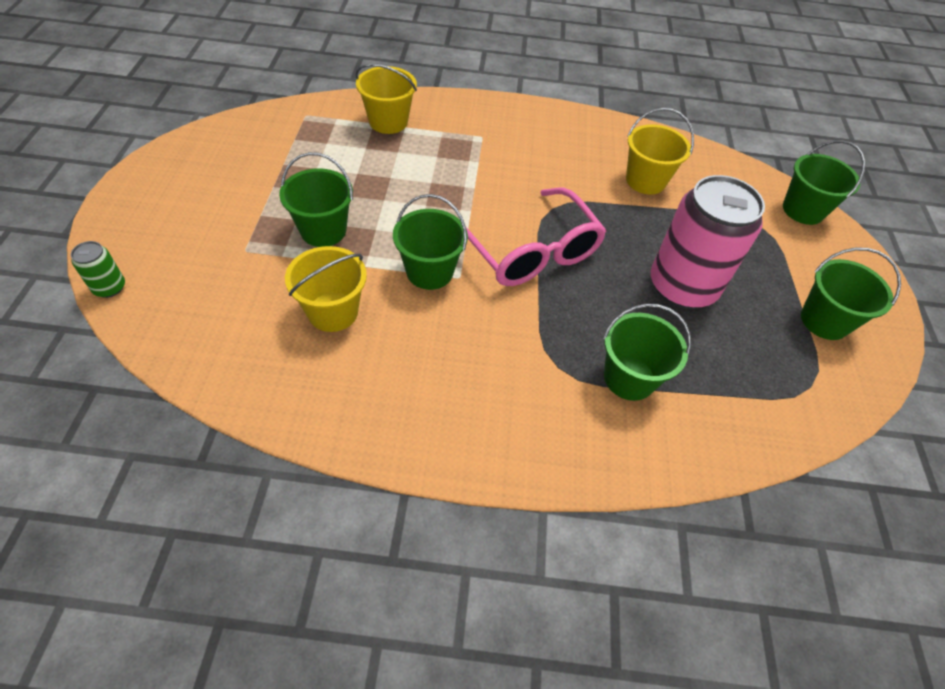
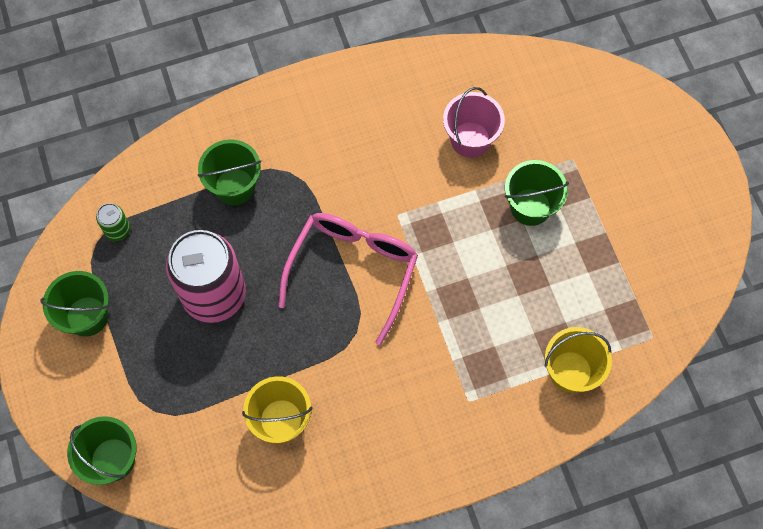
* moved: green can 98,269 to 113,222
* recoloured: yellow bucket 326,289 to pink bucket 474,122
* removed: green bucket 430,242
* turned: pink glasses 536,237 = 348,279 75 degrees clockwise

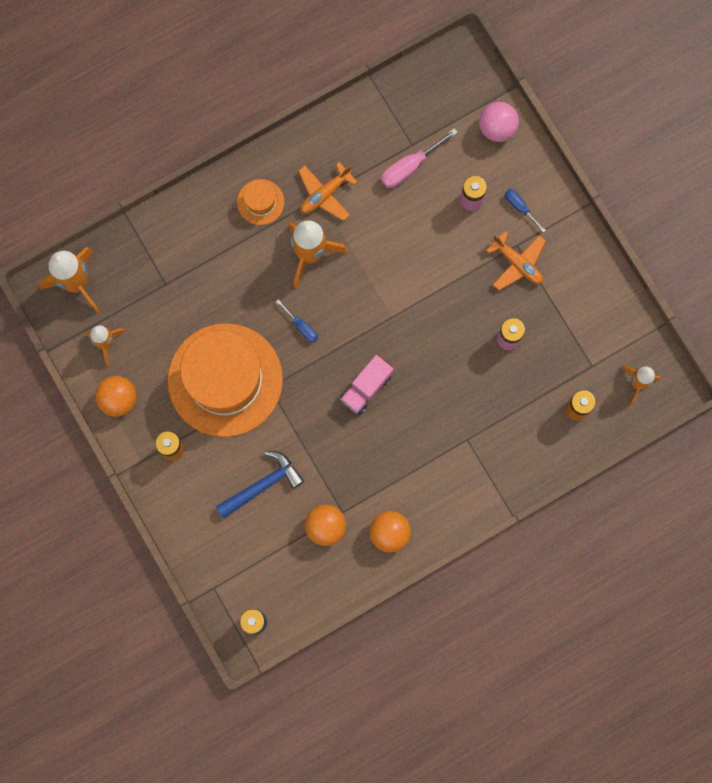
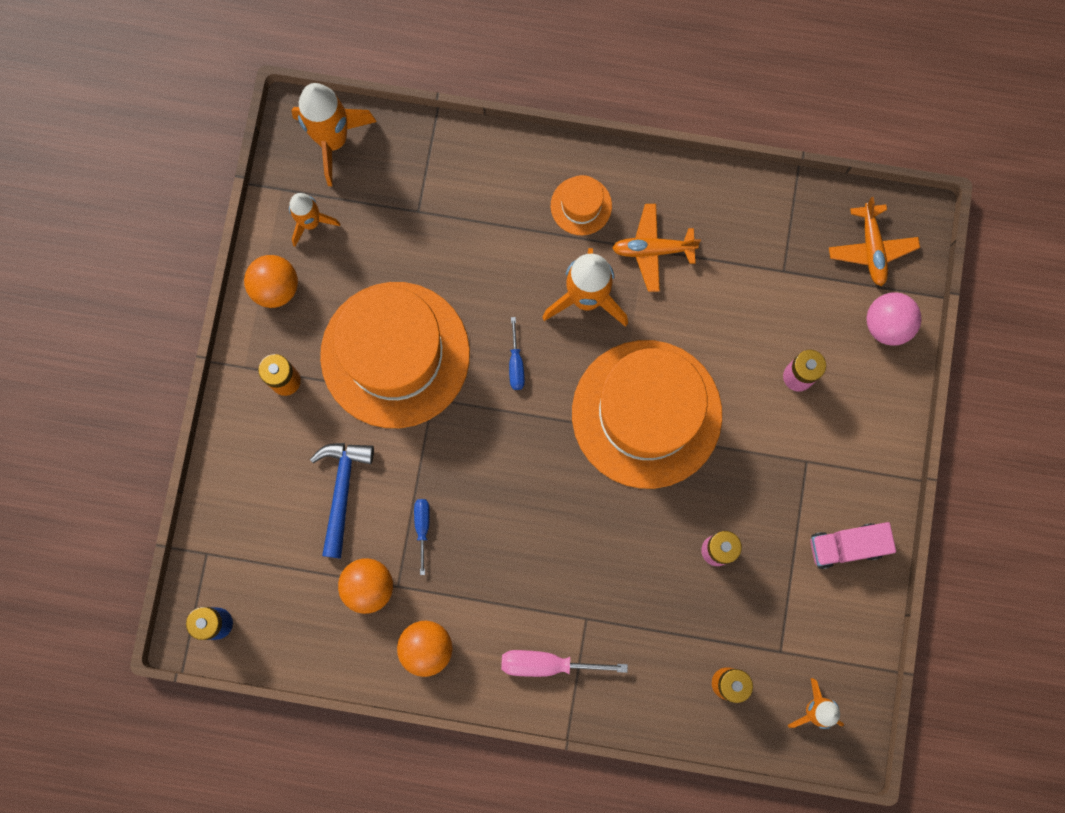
* turned: blue hammer 260,485 = 342,500 90 degrees counterclockwise
* moved: pink truck 366,384 to 853,545
* moved: pink screwdriver 419,158 to 564,663
* moved: orange plane 516,260 to 874,241
* moved: blue screwdriver 525,211 to 422,537
* added: orange hat 647,414

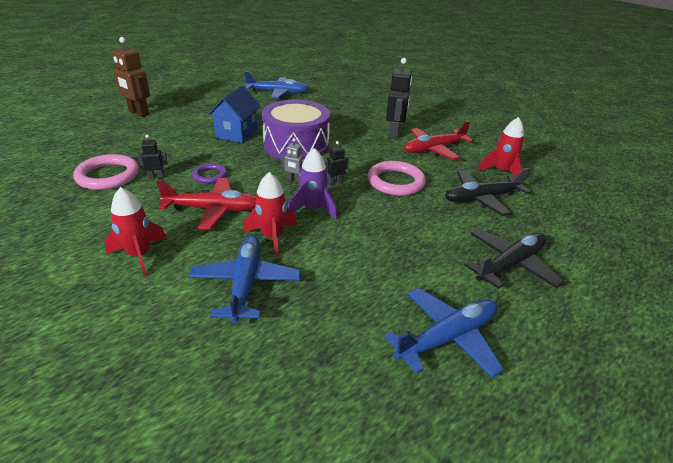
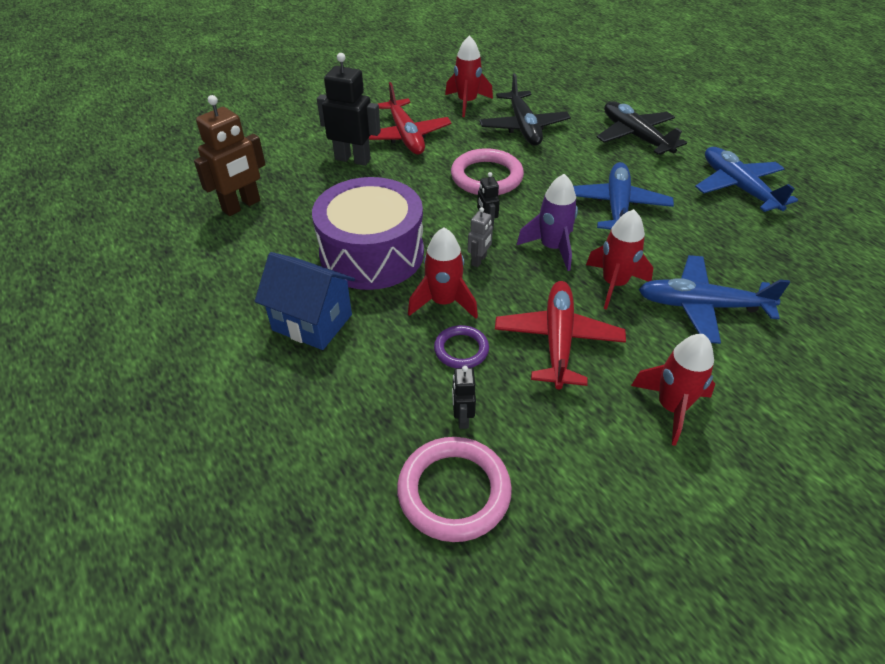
* moved: brown robot 131,77 to 230,155
* moved: blue plane 276,85 to 623,195
* added: red rocket 443,273

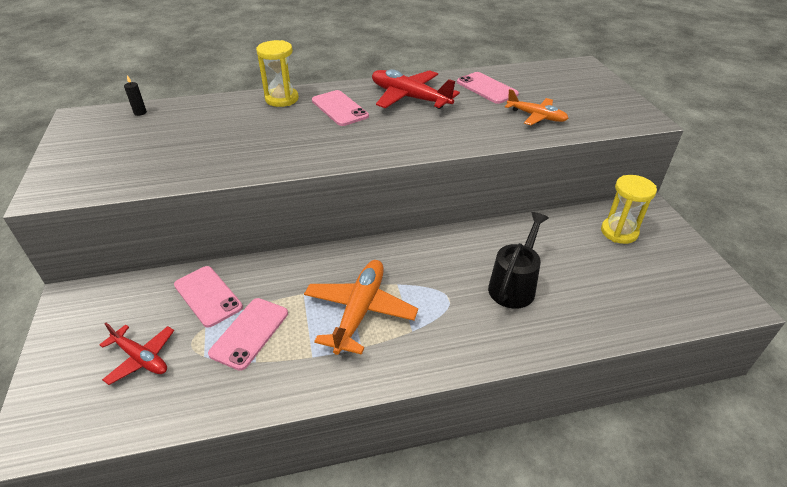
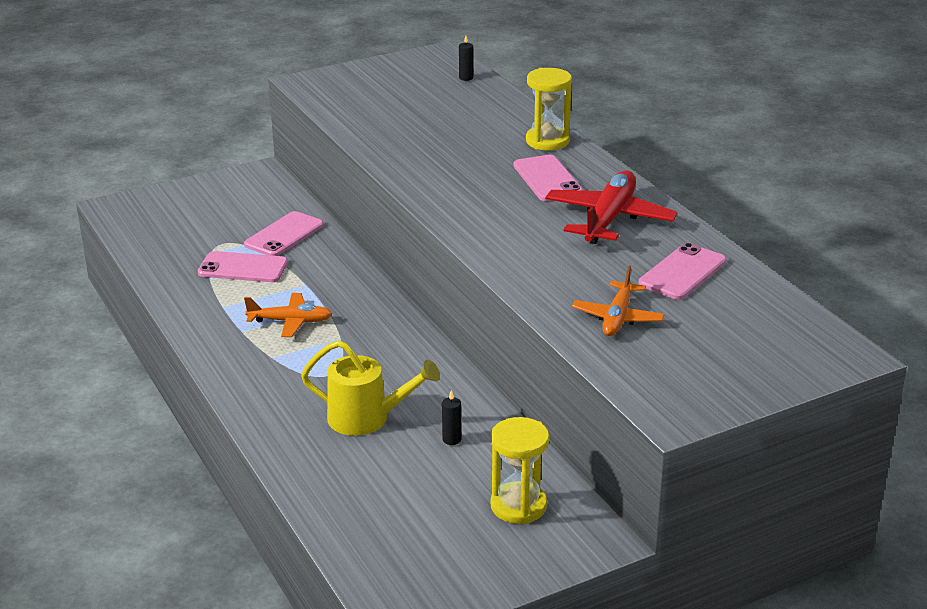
* removed: red plane 136,354
* resized: orange plane 361,307 = 288,315 x0.62
* turned: pink phone 340,108 = 548,178 60 degrees counterclockwise
* recoloured: black watering can 518,260 to yellow watering can 370,388
* added: black candle 451,417

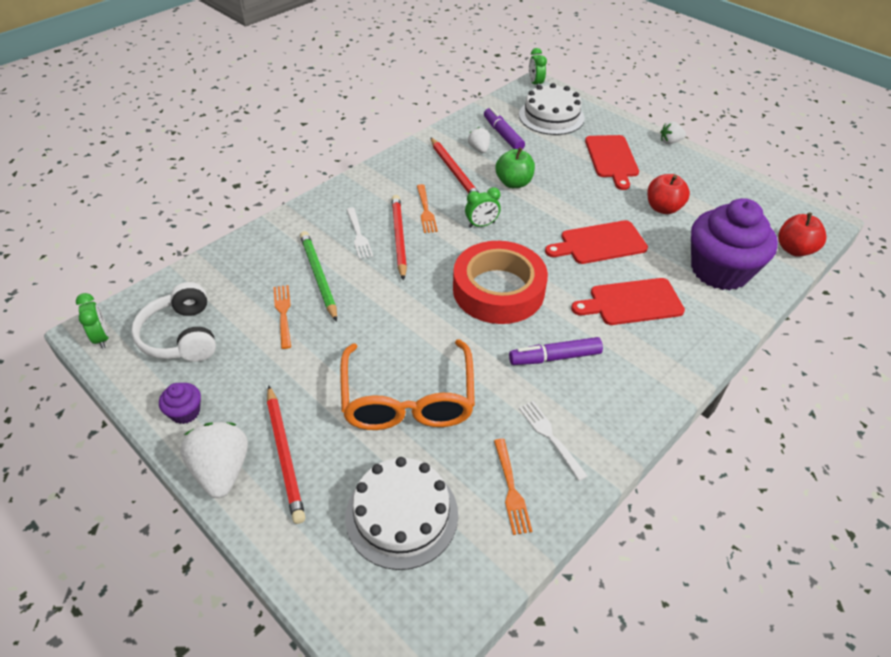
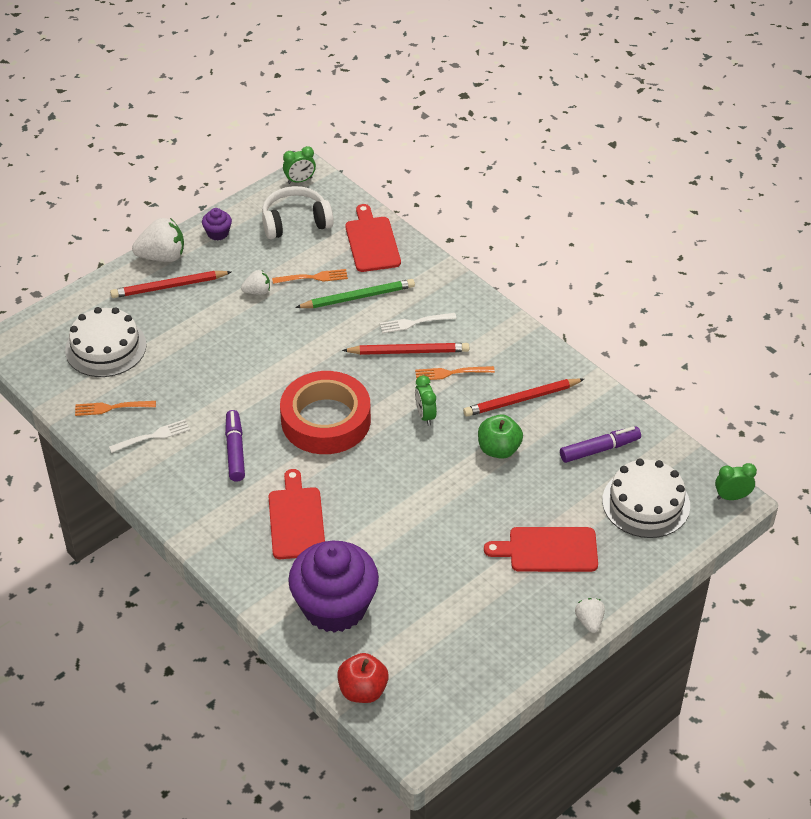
* removed: orange glasses 407,384
* moved: white strawberry 479,140 to 255,282
* moved: red cutting board 596,242 to 373,238
* removed: red apple 668,194

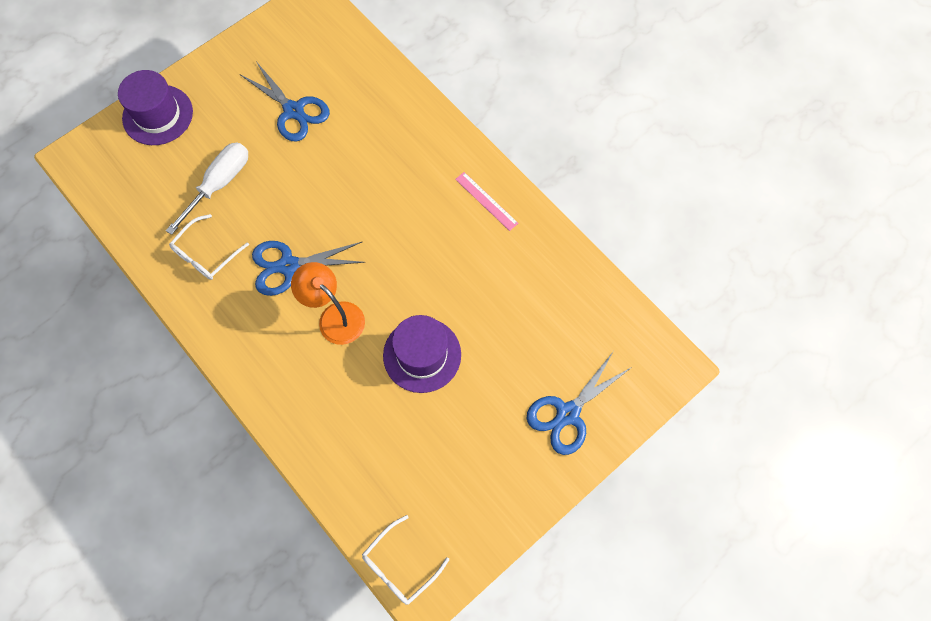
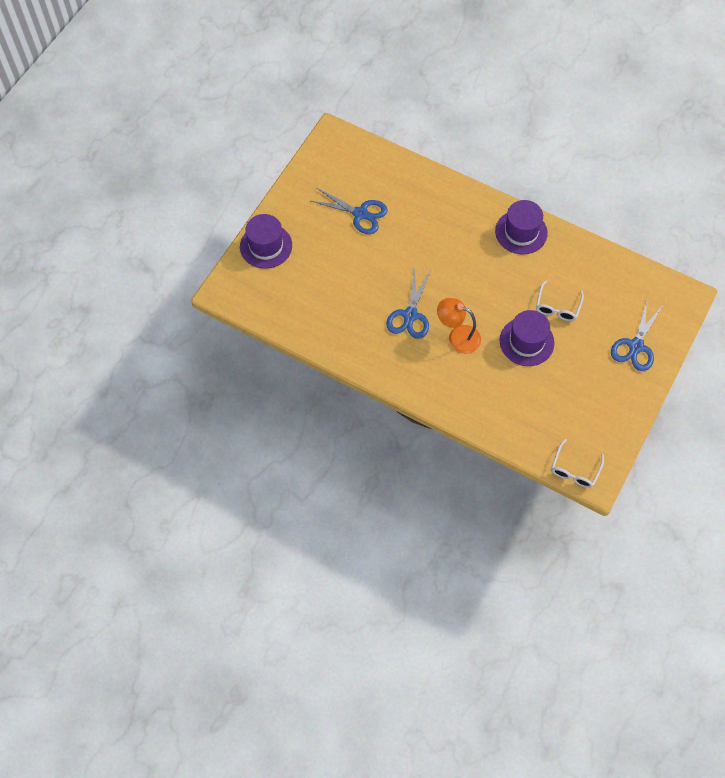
* removed: white screwdriver 207,188
* moved: white glasses 209,247 to 560,300
* turned: blue scissors 309,268 = 408,304 45 degrees counterclockwise
* replaced: pink ruler 486,201 to purple hat 521,227

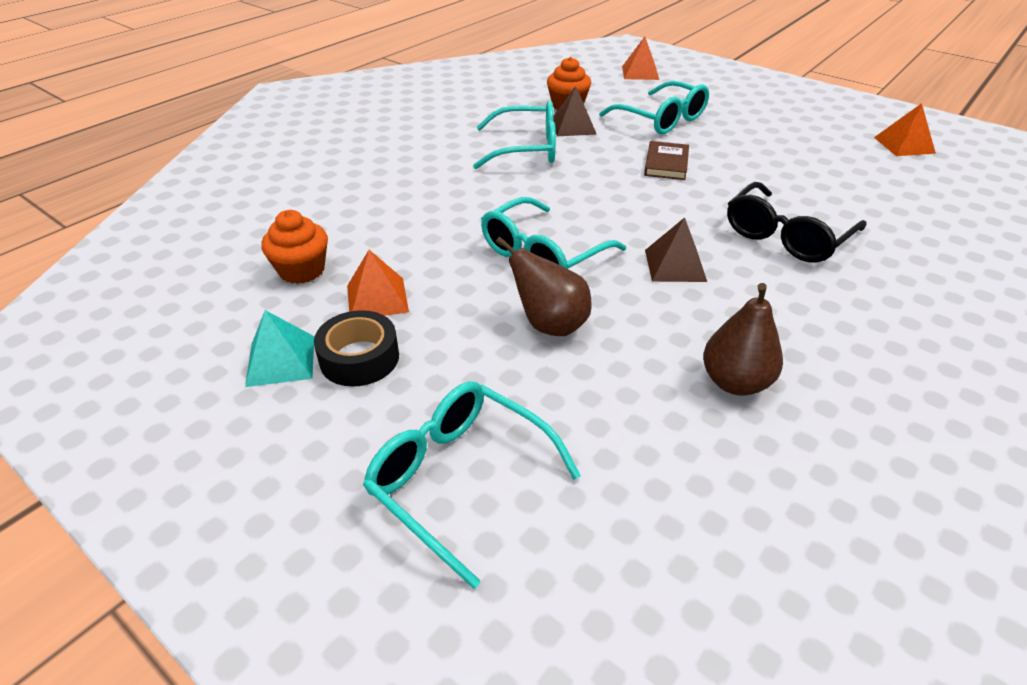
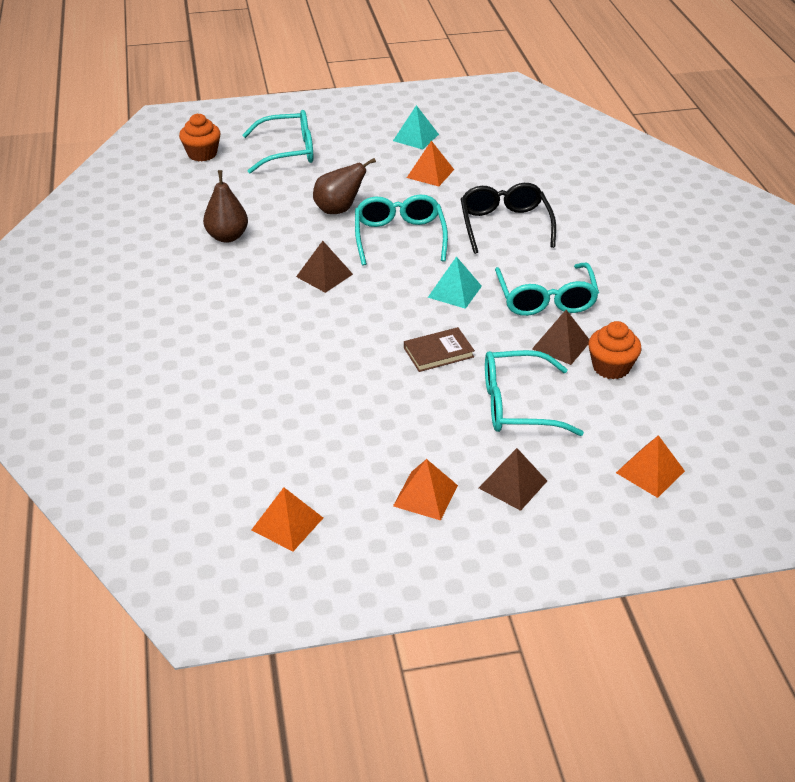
* moved: orange cupcake 294,247 to 200,137
* removed: black tape 356,348
* turned: turquoise glasses 514,135 = 547,289 45 degrees counterclockwise
* turned: brown book 666,160 = 439,349 75 degrees counterclockwise
* moved: black glasses 797,222 to 508,218
* added: orange pyramid 425,489
* added: turquoise pyramid 454,282
* added: brown pyramid 513,479

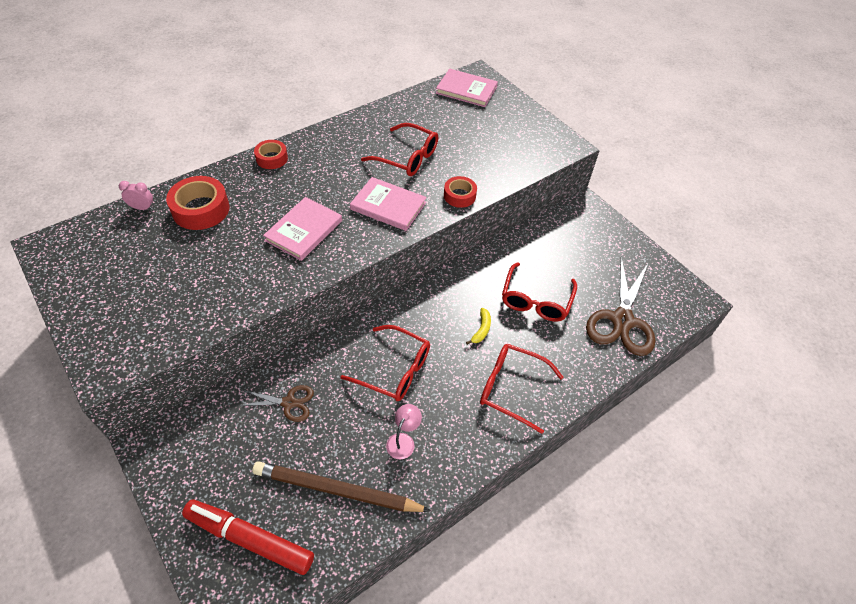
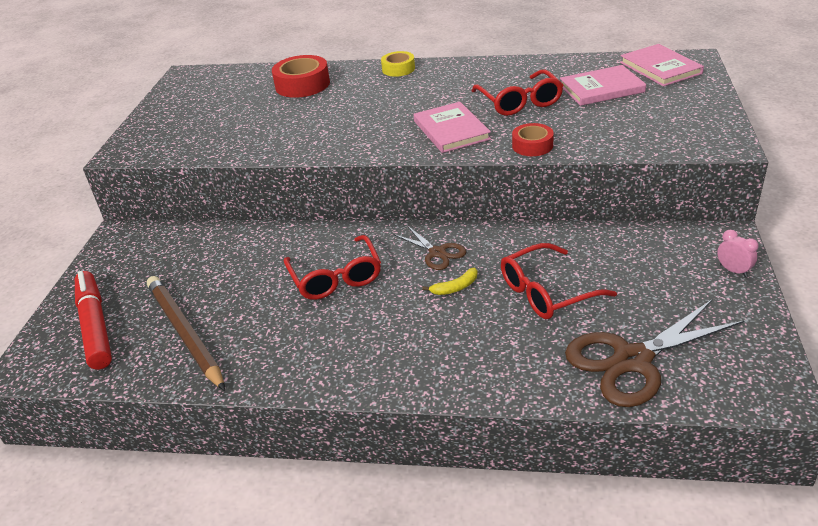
* moved: pink clock 136,195 to 738,253
* moved: brown scissors 275,403 to 430,248
* recoloured: red tape 271,154 to yellow tape 398,64
* moved: pink book 302,229 to 603,85
* removed: pink lamp 404,431
* removed: red glasses 522,389

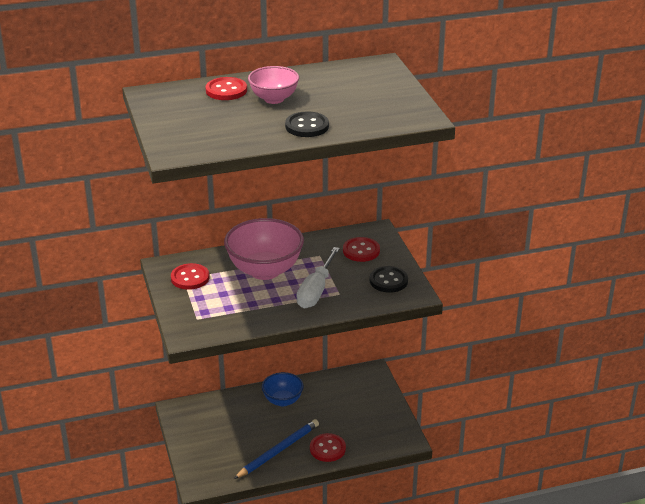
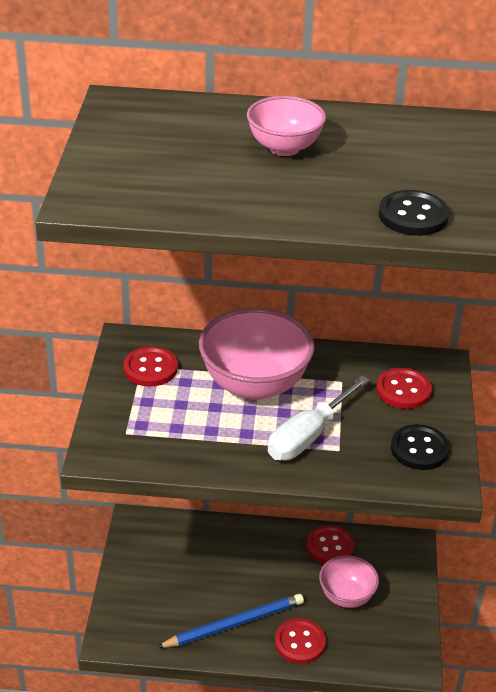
* moved: red button 226,88 to 330,544
* removed: blue bowl 283,389
* moved: black button 307,124 to 414,213
* added: pink bowl 349,581

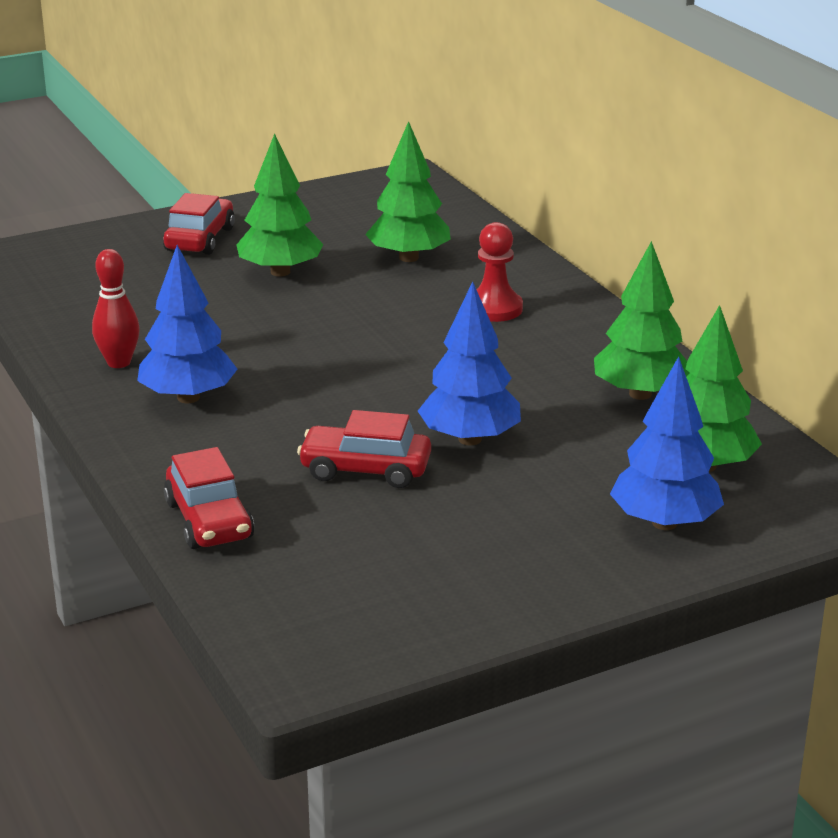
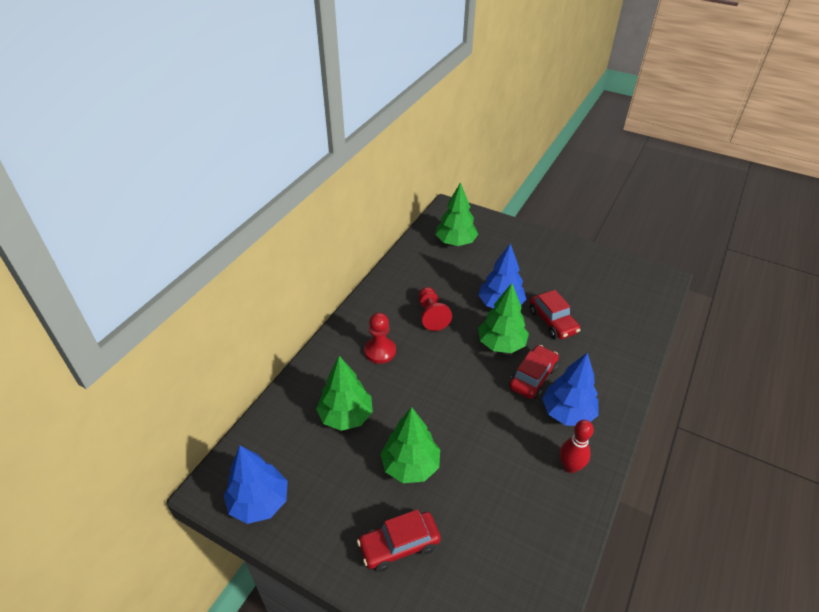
* moved: red car 209,498 to 534,372
* moved: green tree 642,320 to 503,318
* moved: blue tree 667,443 to 255,484
* added: red pawn 435,309

